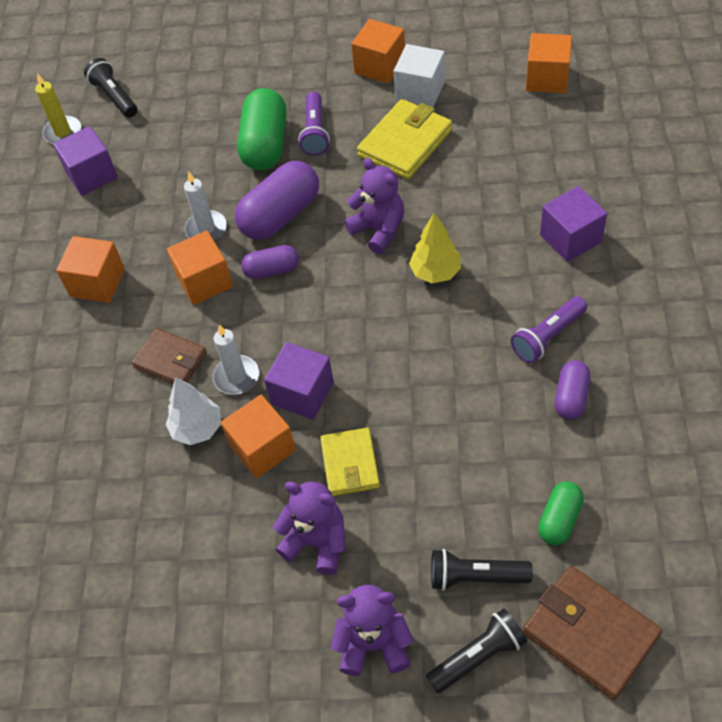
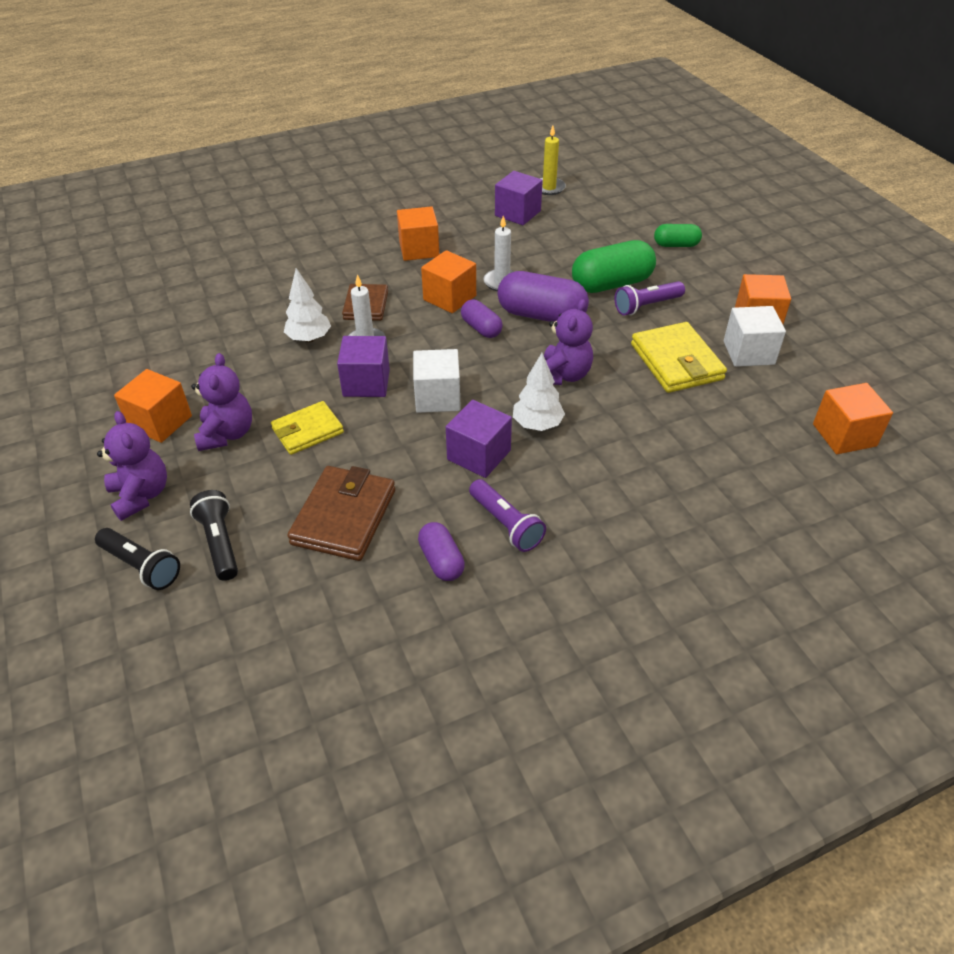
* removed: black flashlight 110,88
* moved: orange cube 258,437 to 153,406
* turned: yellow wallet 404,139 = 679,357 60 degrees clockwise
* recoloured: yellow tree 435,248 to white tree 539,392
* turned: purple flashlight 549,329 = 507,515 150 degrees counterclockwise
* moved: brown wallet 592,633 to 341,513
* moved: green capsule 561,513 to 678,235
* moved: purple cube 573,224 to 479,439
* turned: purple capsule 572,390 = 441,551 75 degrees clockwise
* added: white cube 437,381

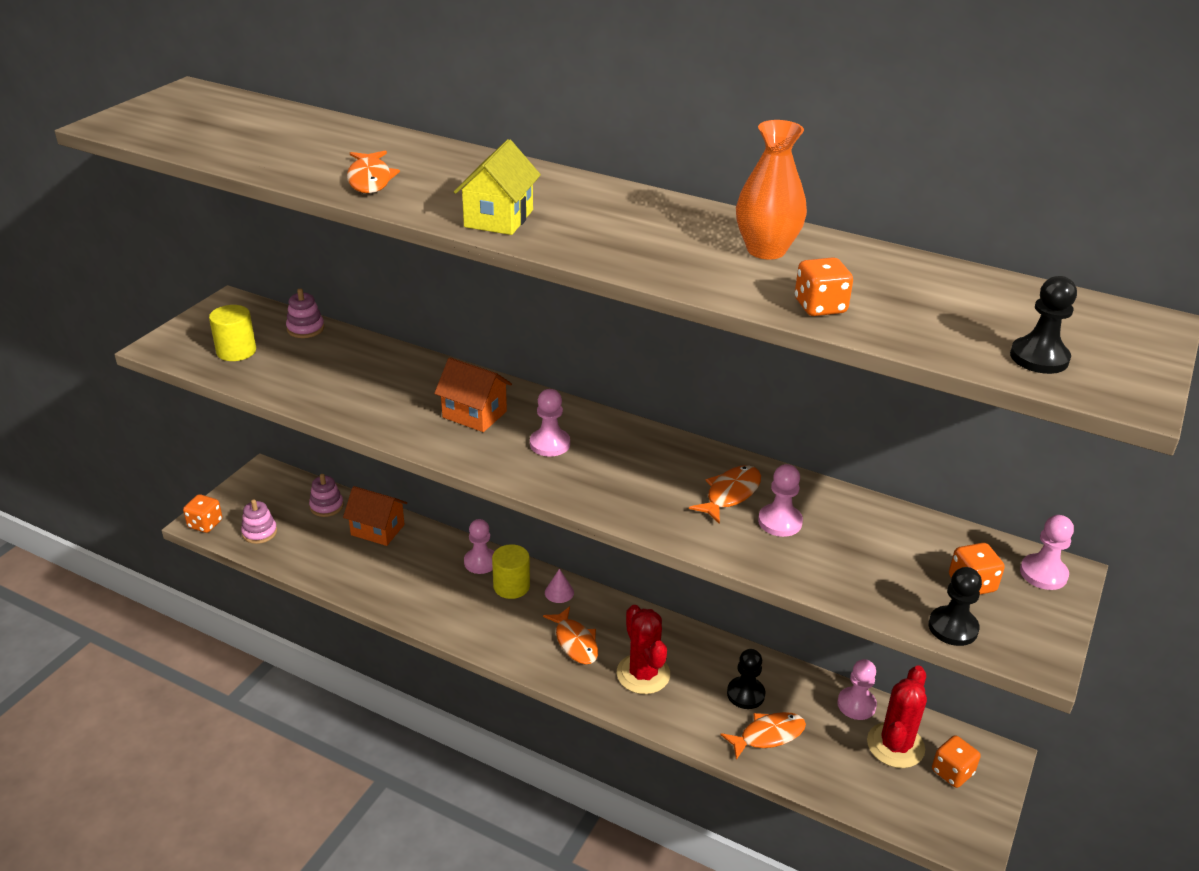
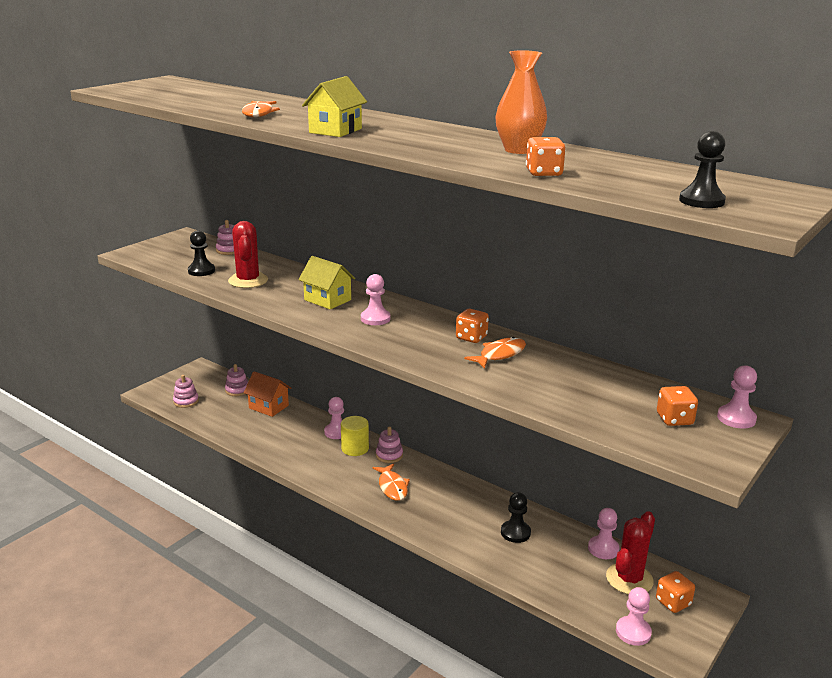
* moved: orange dice 202,513 to 472,326
* removed: yellow cylinder 232,333
* recoloured: orange house 473,394 to yellow house 326,282
* replaced: pink cone 559,586 to pink stacking toy 389,445
* moved: red cactus 643,649 to 248,254
* removed: orange fish 763,736
* moved: pink pawn 780,500 to 634,616
* moved: black pawn 955,606 to 201,253

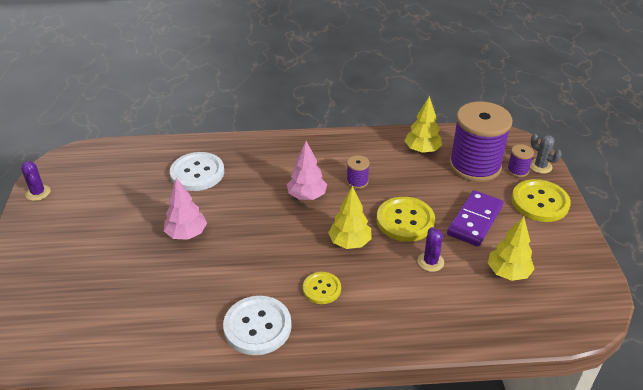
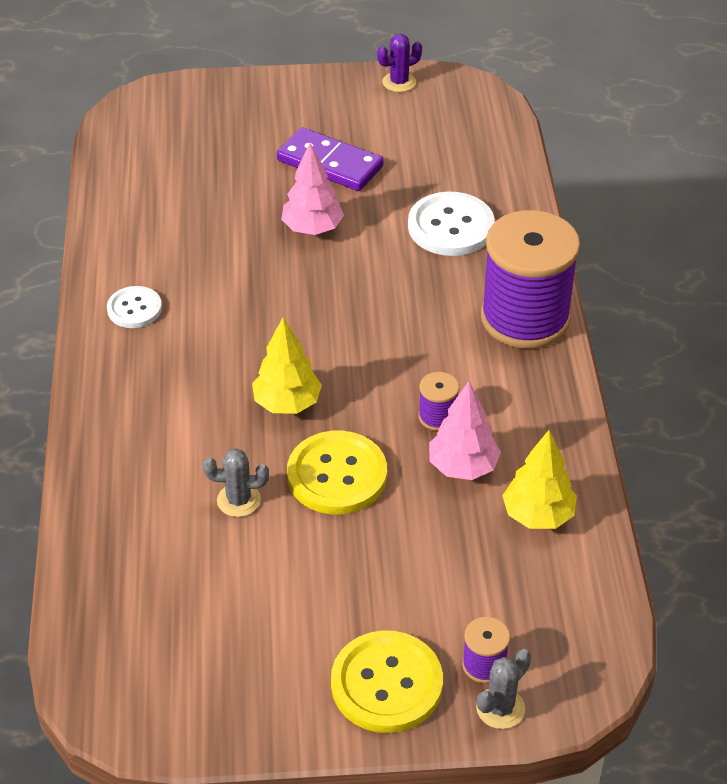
* resized: white button 257,325 = 134,307 x0.60
* moved: pink tree 307,170 to 465,430
* removed: yellow button 322,288
* recoloured: purple cactus 431,249 to grey cactus 236,482
* moved: purple domino 475,218 to 330,159
* moved: purple spool 480,142 to 530,279
* removed: yellow tree 511,248

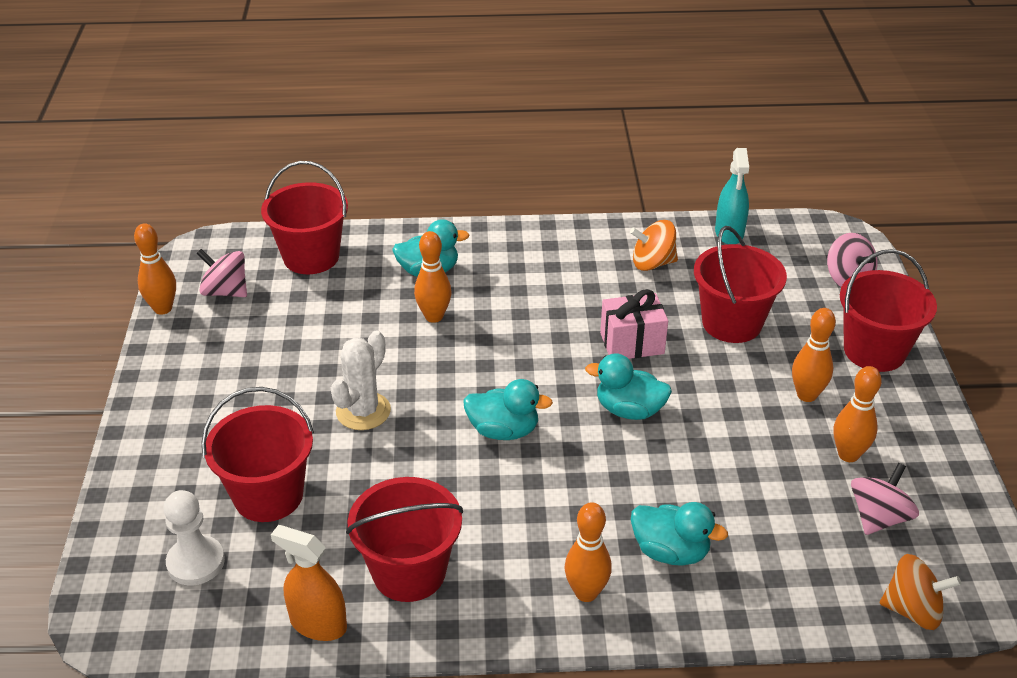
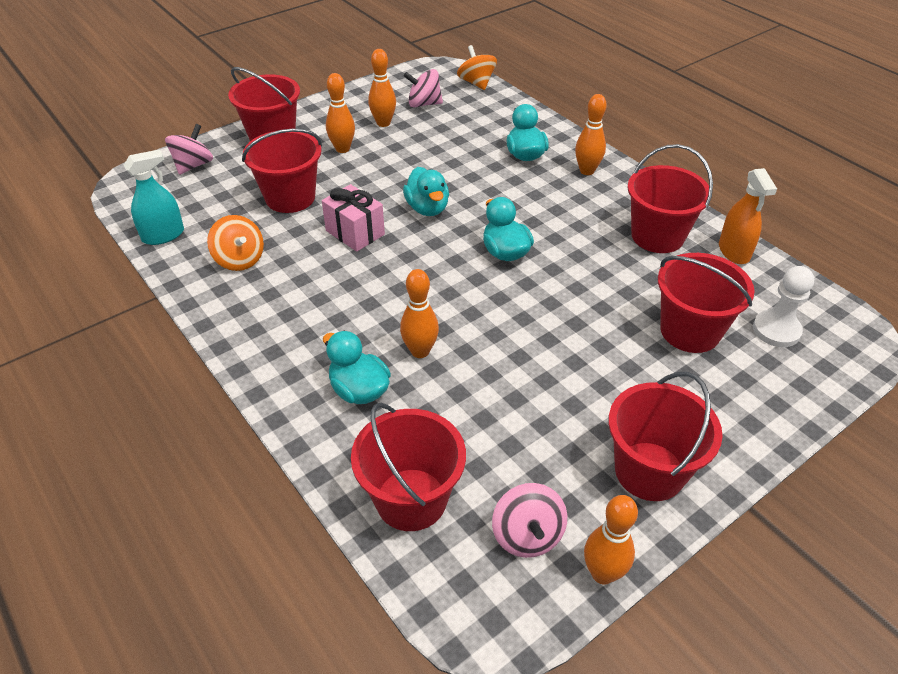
* removed: white cactus 361,380
* added: red bucket 665,436

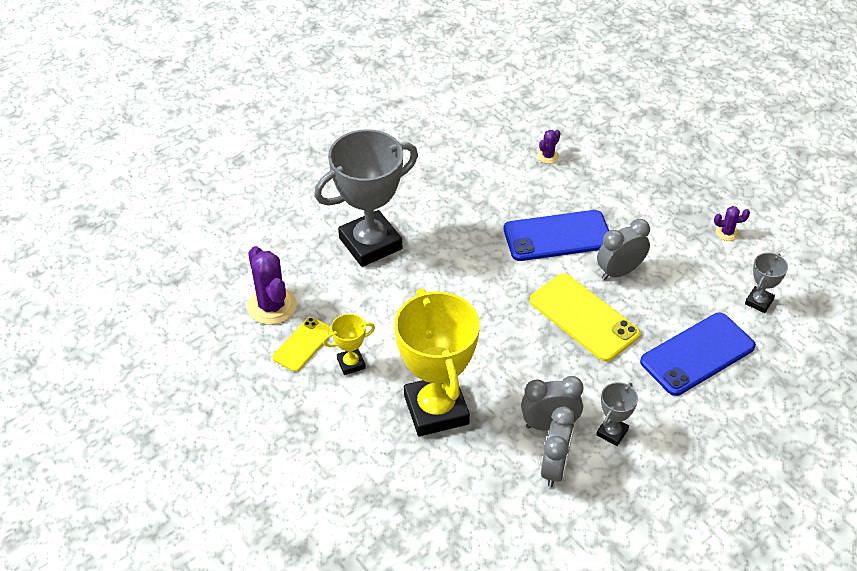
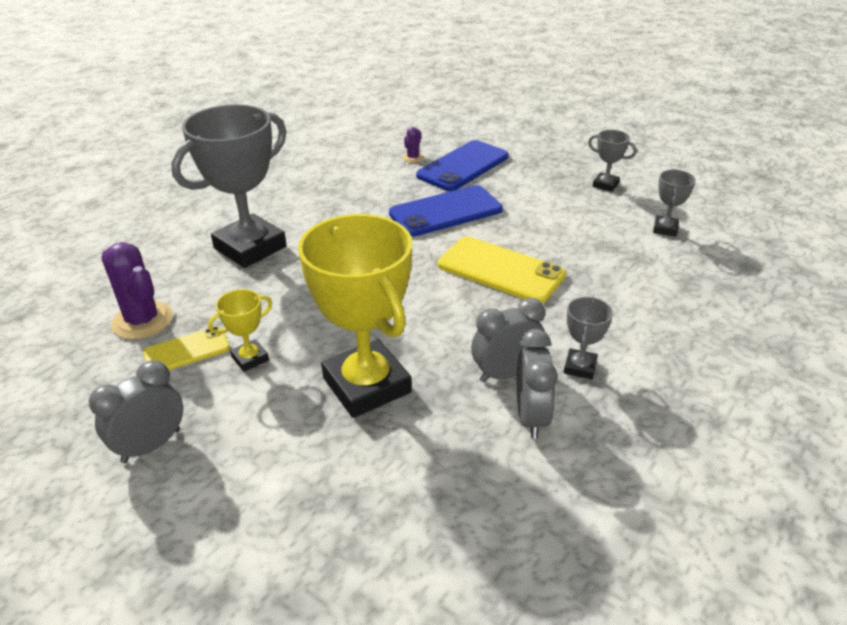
* turned: yellow phone 301,344 = 186,348 45 degrees clockwise
* moved: grey clock 623,249 to 136,411
* moved: blue phone 698,354 to 462,165
* replaced: purple cactus 732,223 to grey trophy 612,161

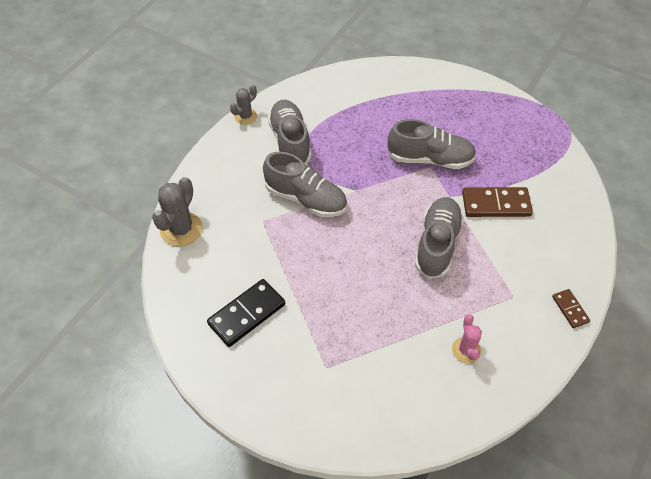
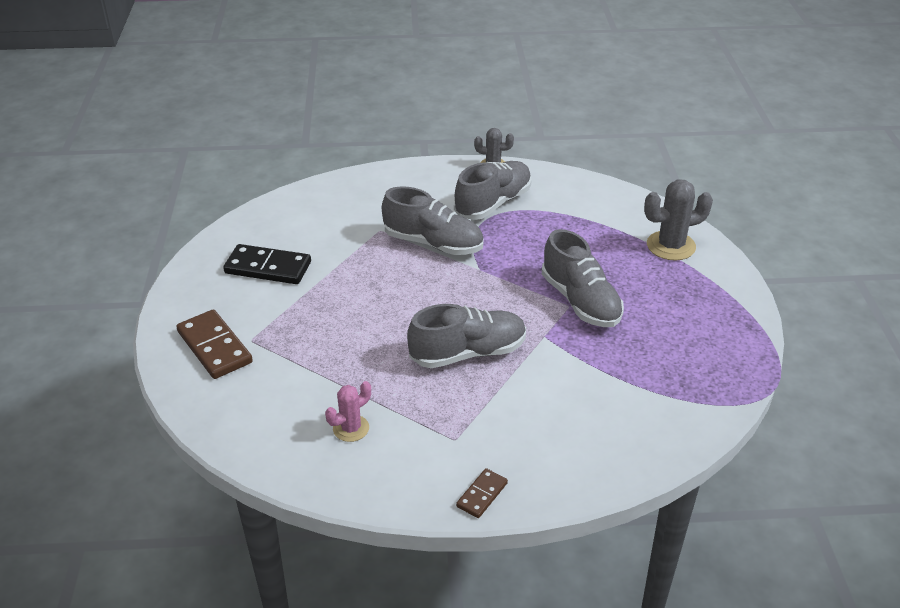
* moved: grey cactus 177,211 to 678,220
* turned: grey shoe 305,184 = 433,220 60 degrees counterclockwise
* moved: brown domino 497,202 to 214,344

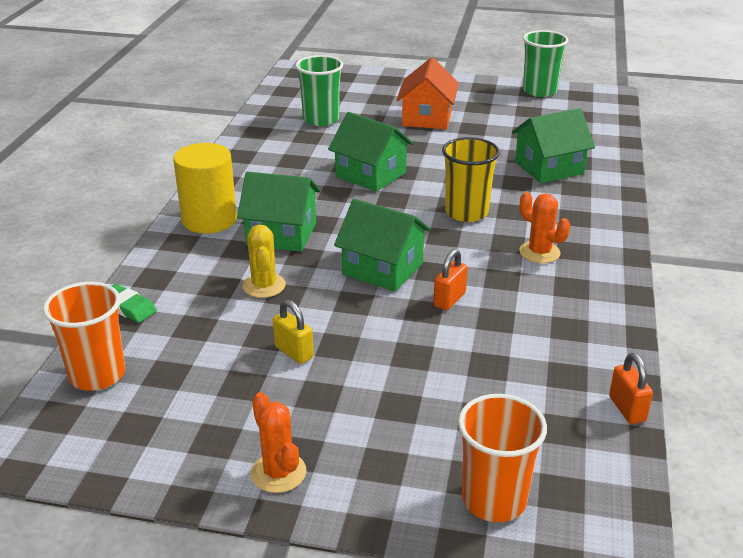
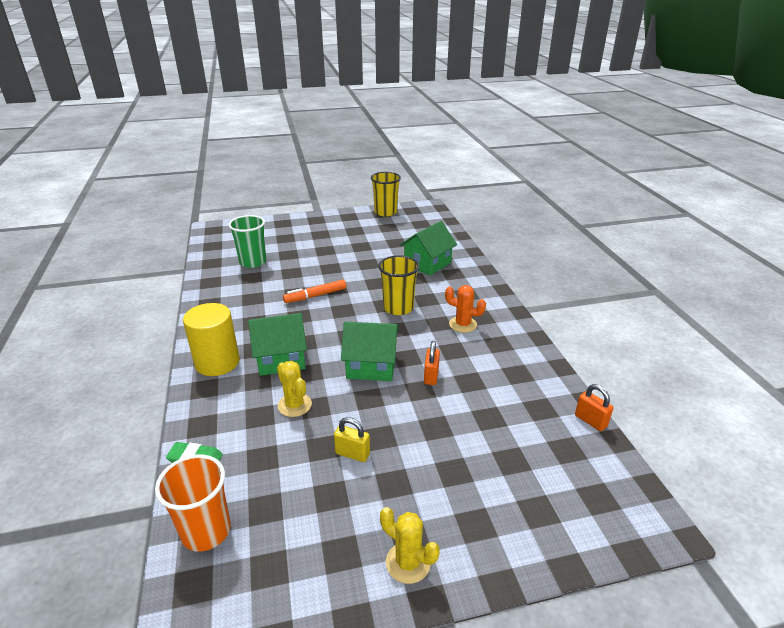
* recoloured: orange cactus 278,442 to yellow cactus 410,545
* replaced: green house 370,152 to orange marker 314,291
* removed: orange house 427,93
* removed: orange cup 502,458
* recoloured: green cup 545,63 to yellow cup 386,194

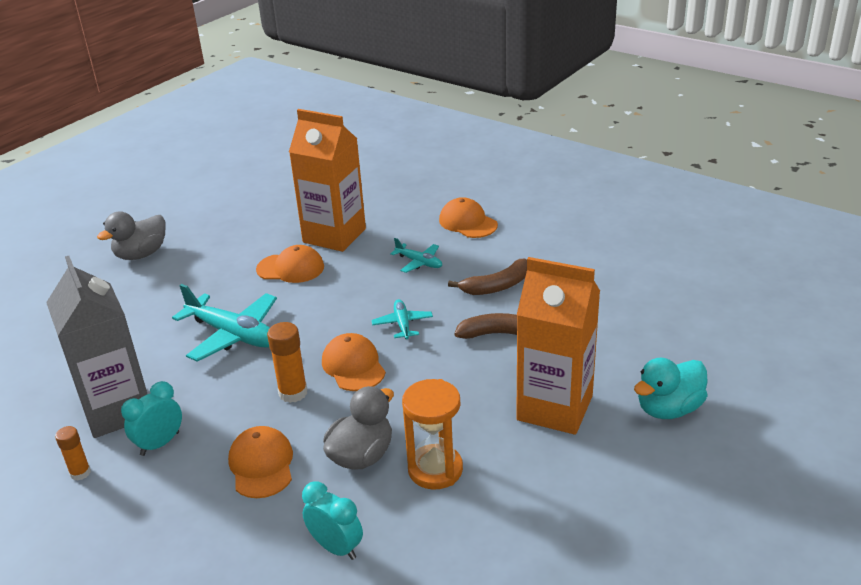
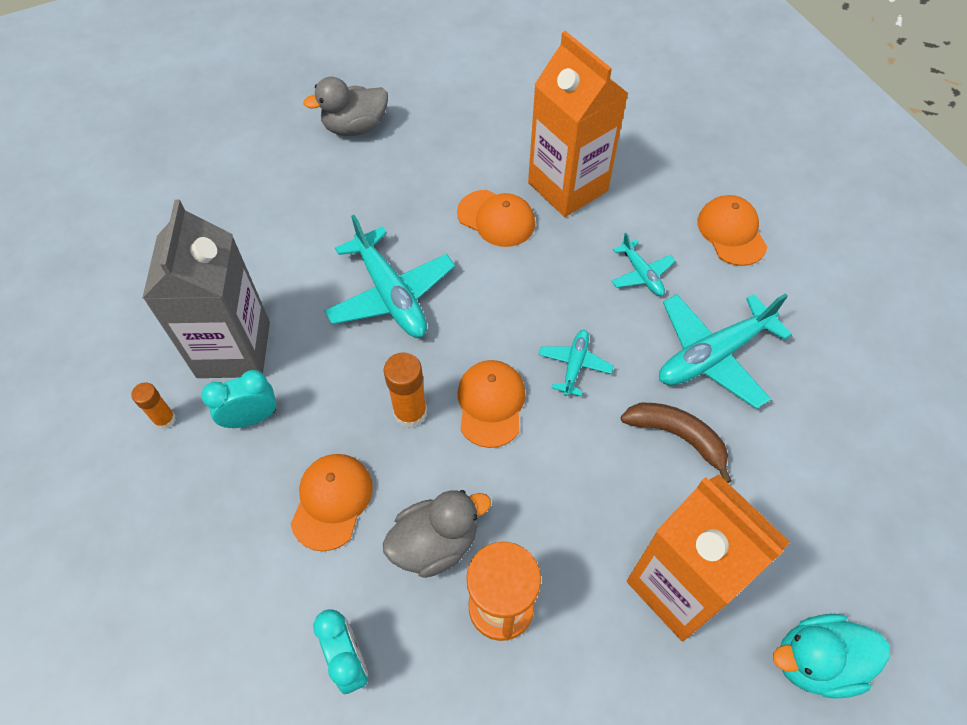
* replaced: brown banana 487,276 to turquoise plane 725,351

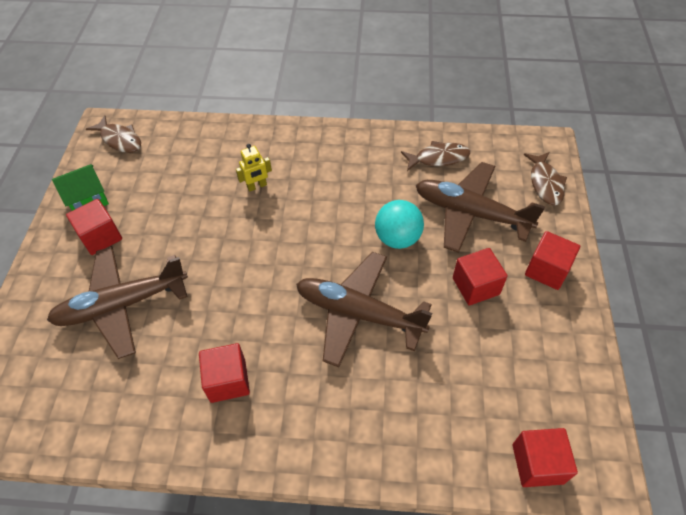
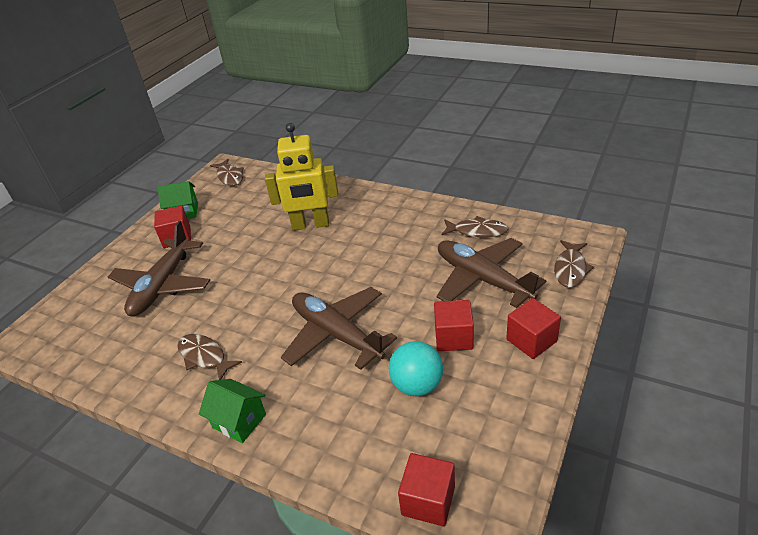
* turned: brown plane 117,302 = 159,268 75 degrees counterclockwise
* replaced: red cube 224,373 to brown fish 210,357
* resized: yellow robot 254,168 = 301,177 x2.19
* moved: turquoise ball 399,224 to 416,368
* added: green house 232,411

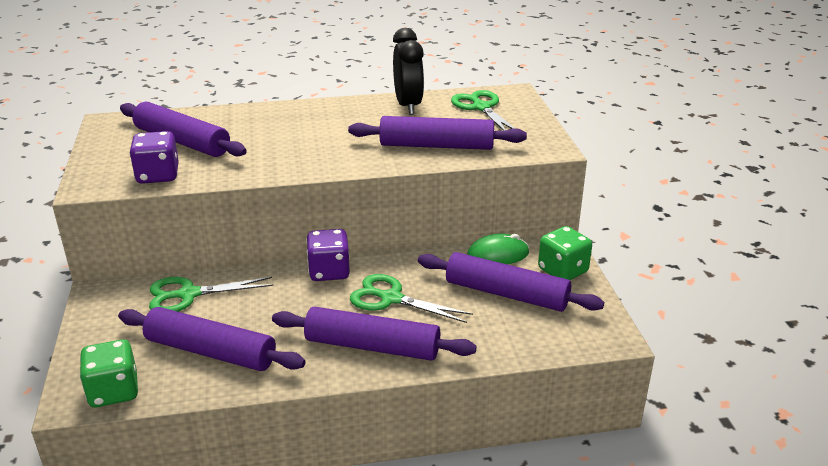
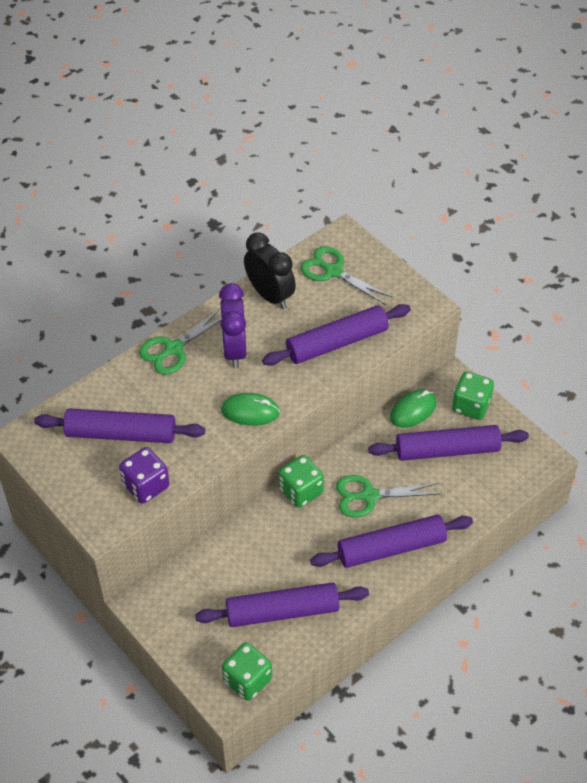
* moved: green scissors 211,294 to 180,341
* recoloured: purple dice 328,255 to green dice 301,481
* added: purple clock 232,325
* added: green mouse 250,409

